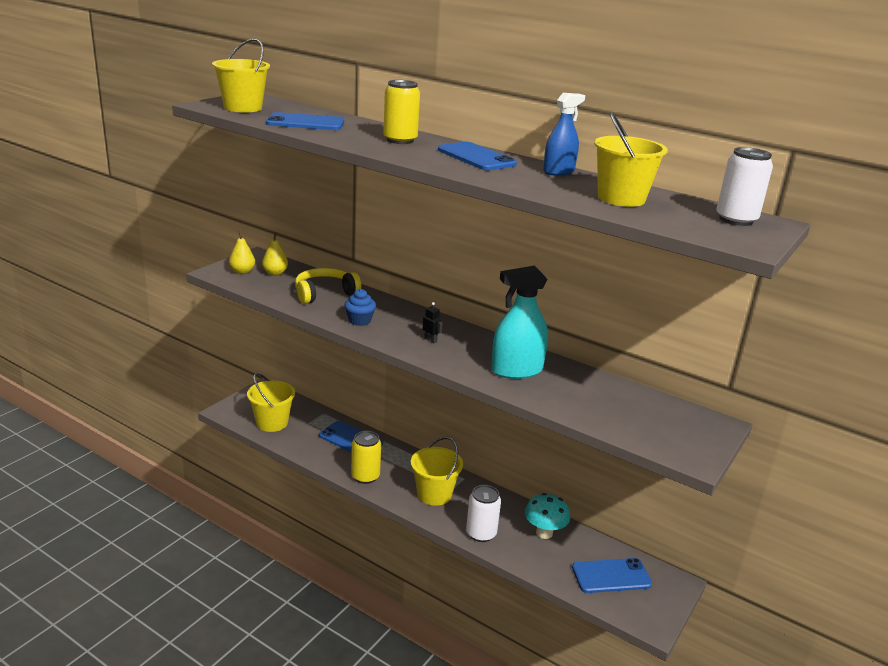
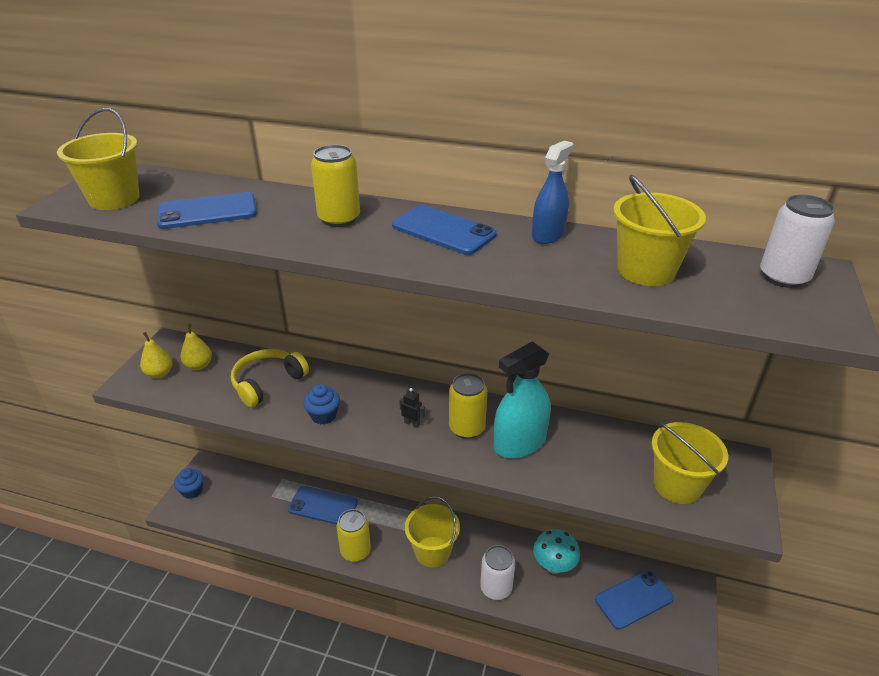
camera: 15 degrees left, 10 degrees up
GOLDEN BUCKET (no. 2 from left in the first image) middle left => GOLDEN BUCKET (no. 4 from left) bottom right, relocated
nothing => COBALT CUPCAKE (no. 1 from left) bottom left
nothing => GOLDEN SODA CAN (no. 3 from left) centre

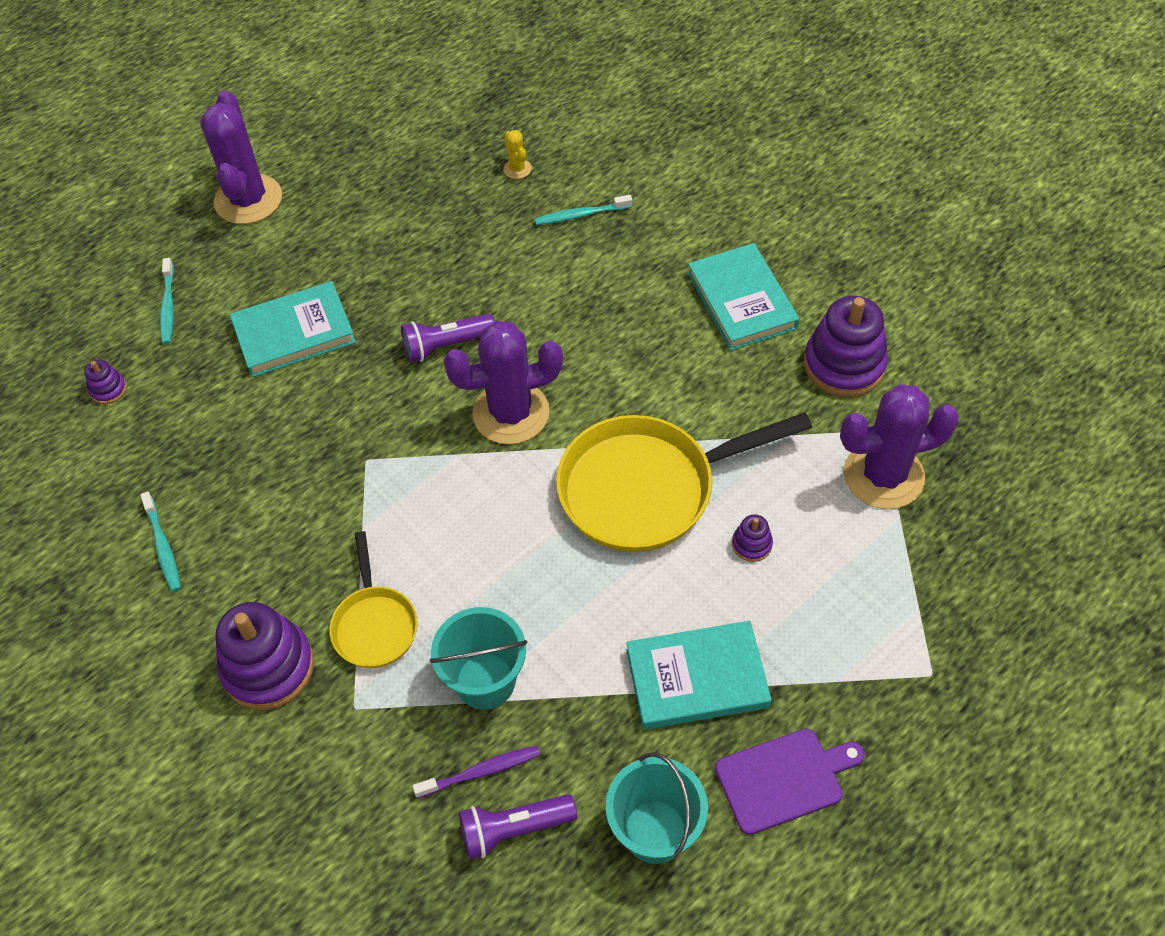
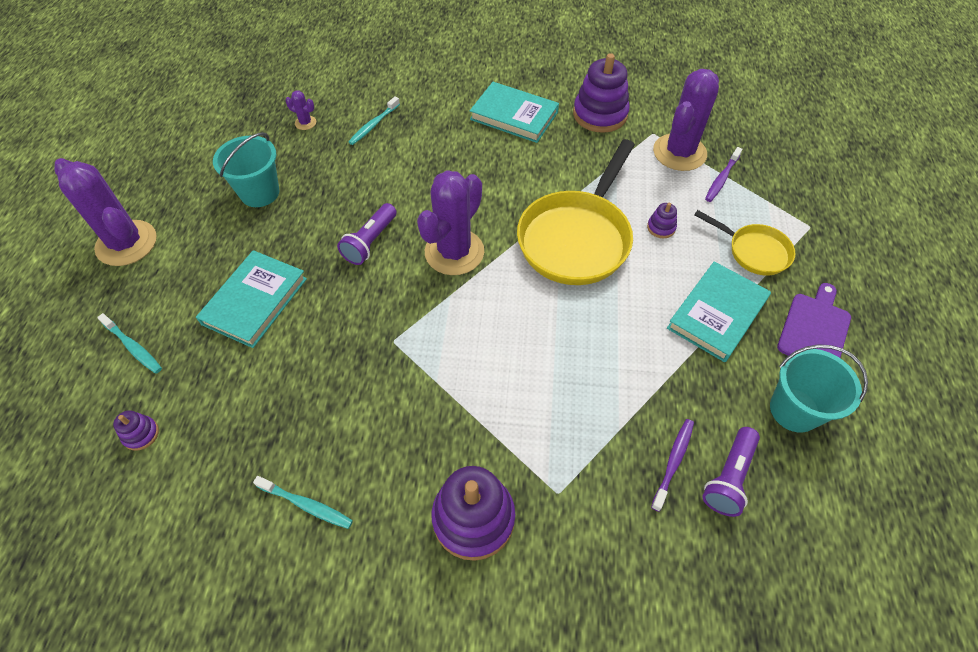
camera: 45 degrees left, 0 degrees up
GOLDEN SKILLET (no. 1 from left in the first image) middle left => GOLDEN SKILLET (no. 2 from left) middle right, relocated
TEAL BUCKET (no. 1 from left) bottom centre => TEAL BUCKET (no. 1 from left) top left, relocated
GOLDEN SAGUARO CACTUS top centre => ROYAL PURPLE SAGUARO CACTUS (no. 2 from left) top left
nothing => ROYAL PURPLE TOOTHBRUSH (no. 2 from left) top right

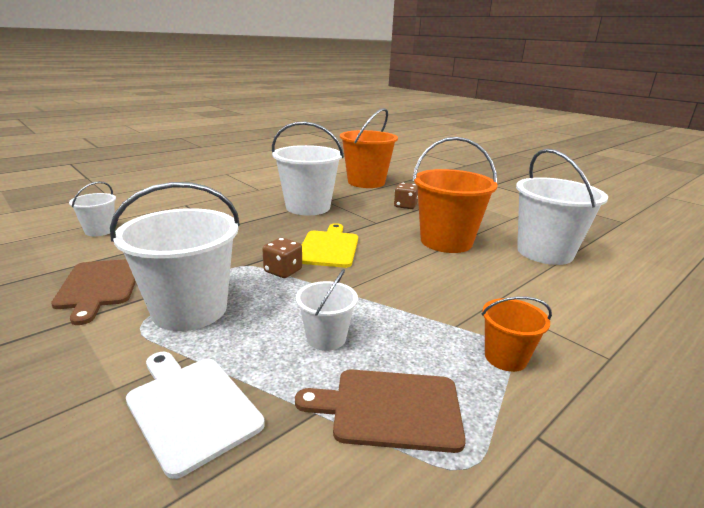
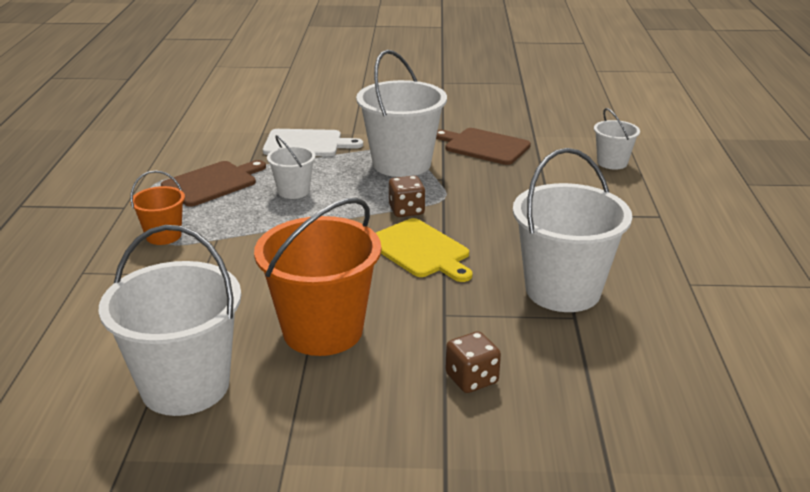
camera: 135 degrees right, 5 degrees up
ORANGE BUCKET (no. 1 from left) top centre => nothing

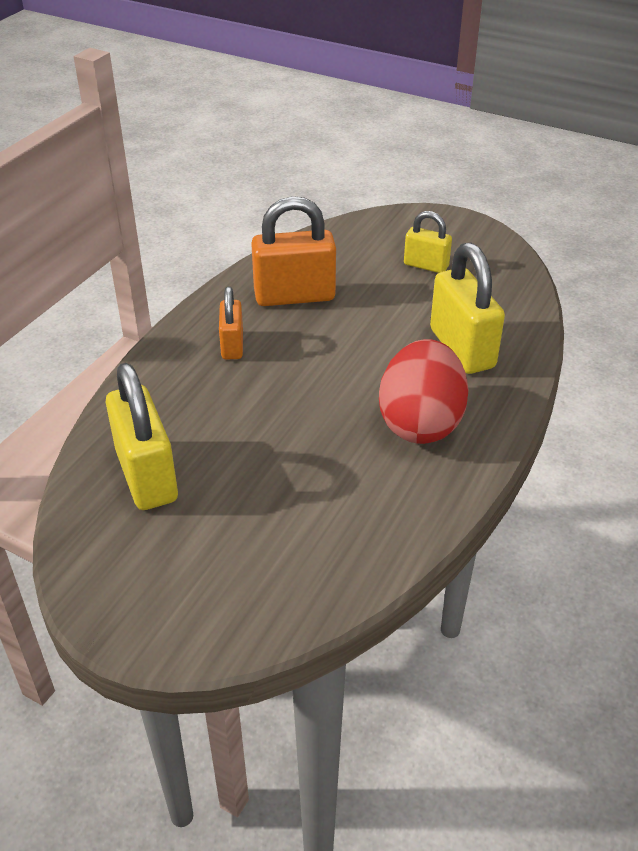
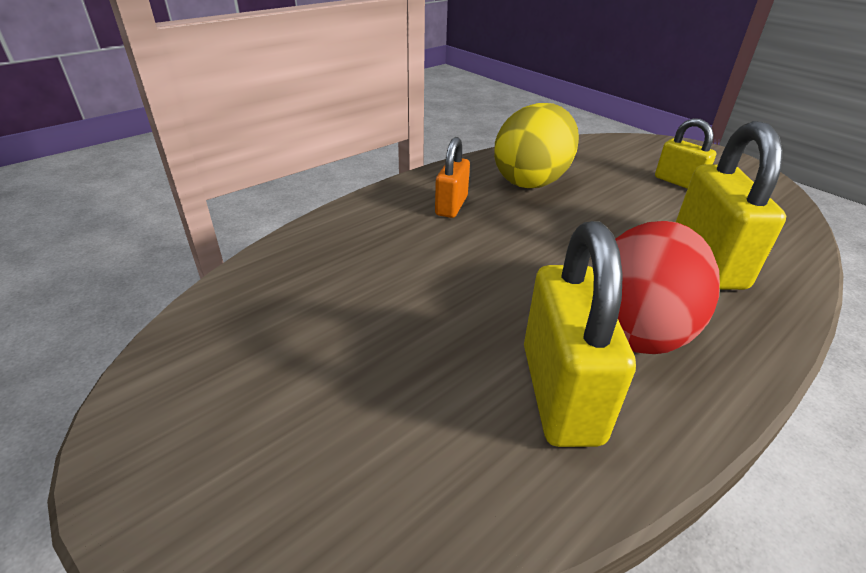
camera: 20 degrees right, 5 degrees down
GOLDEN LOCK (no. 1 from left) middle left => GOLDEN LOCK (no. 1 from left) middle right, relocated
ORANGE LOCK (no. 2 from left) top centre => GOLDEN EGG SHAPE top centre

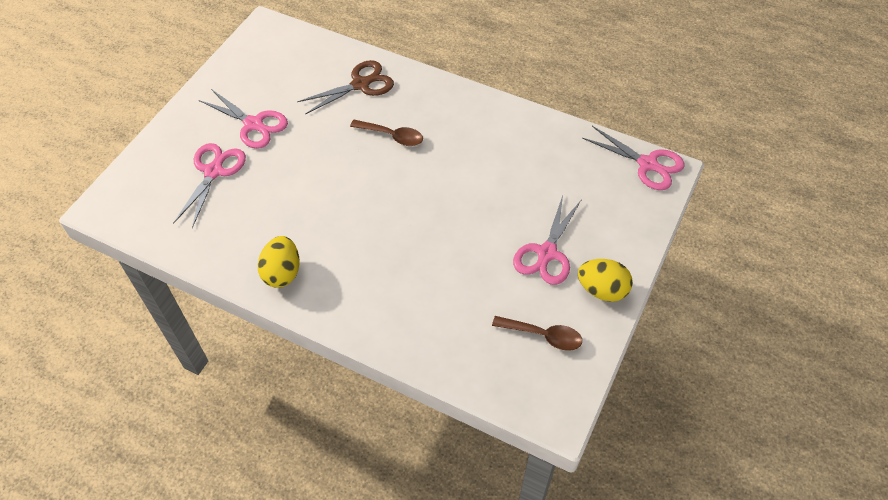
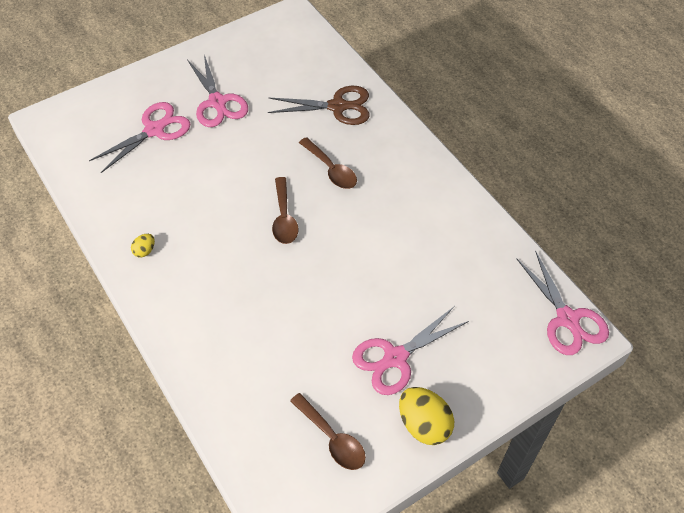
camera: 30 degrees right, 0 degrees up
GOLDEN EGG SHAPE (no. 1 from left) middle left, x0.49
nothing => BROWN SPOON (no. 1 from left) centre

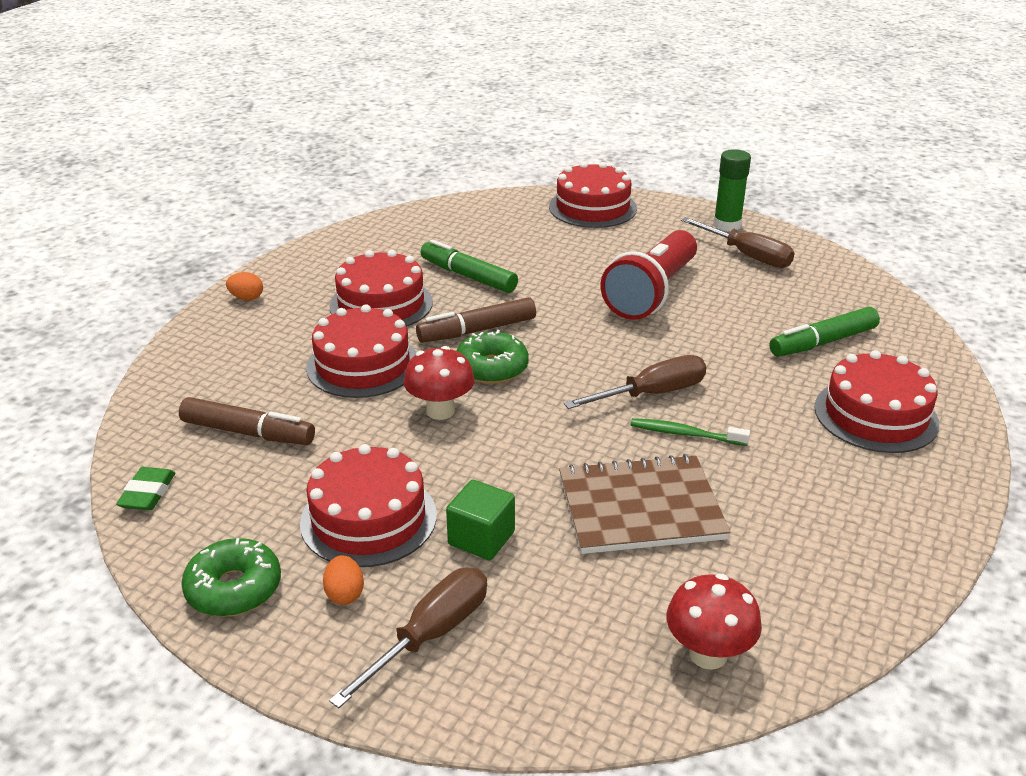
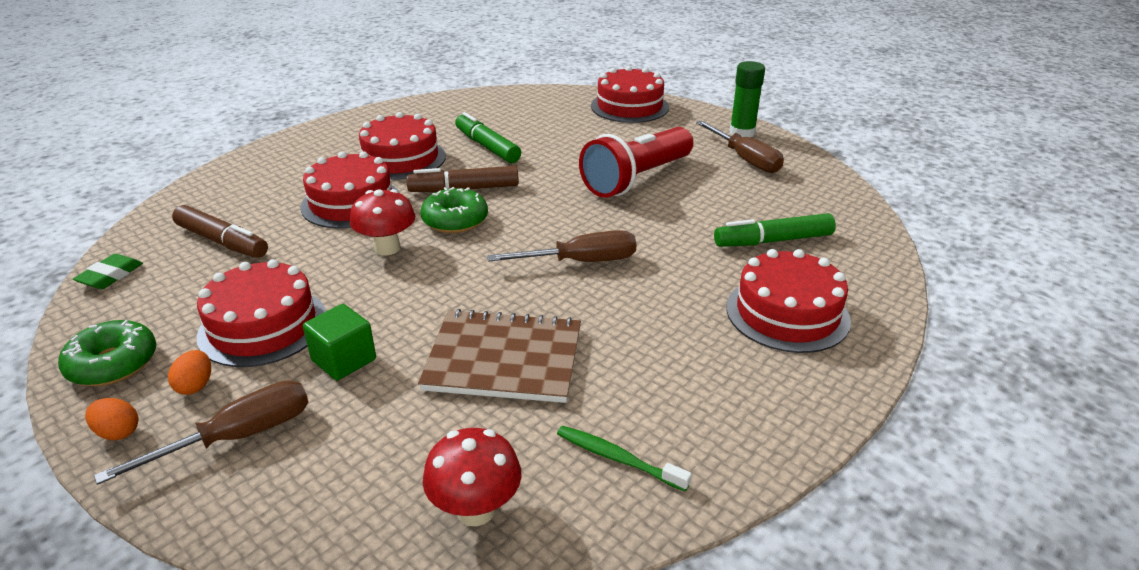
camera: 15 degrees right, 0 degrees up
ORANGE EGG SHAPE (no. 1 from left) middle left => ORANGE EGG SHAPE (no. 1 from left) bottom left, relocated
EMERALD TOOTHBRUSH middle right => EMERALD TOOTHBRUSH bottom centre, relocated

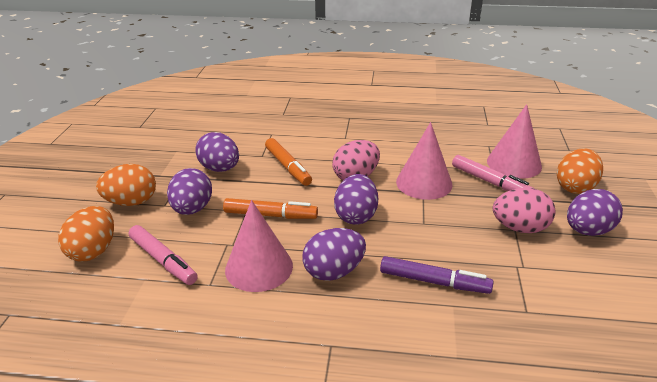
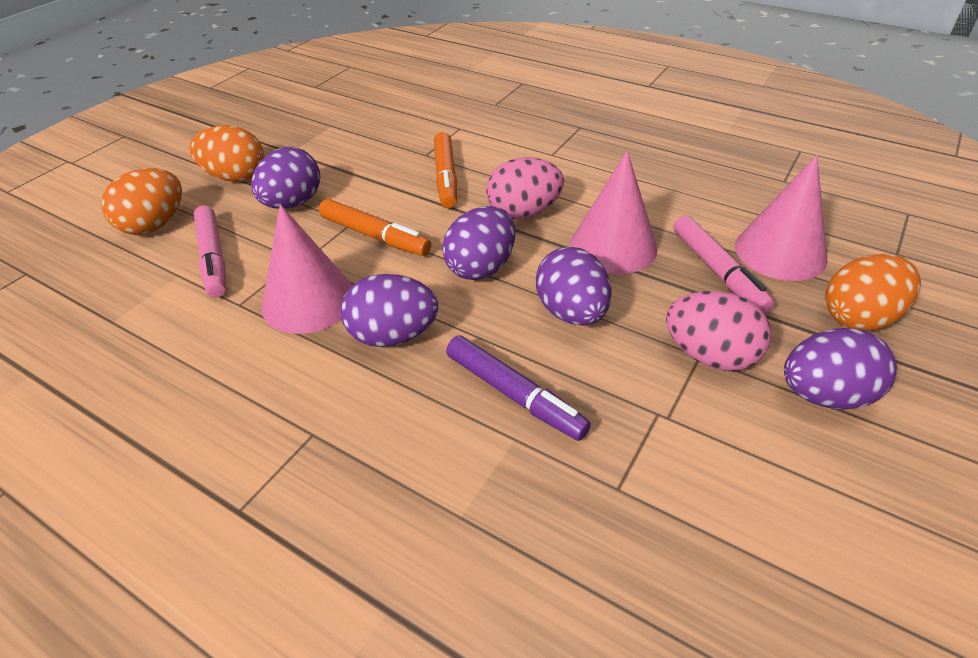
camera: 25 degrees right, 10 degrees up
ROYAL PURPLE EGG SHAPE (no. 2 from left in the first image) middle left => ROYAL PURPLE EGG SHAPE (no. 4 from left) centre, relocated

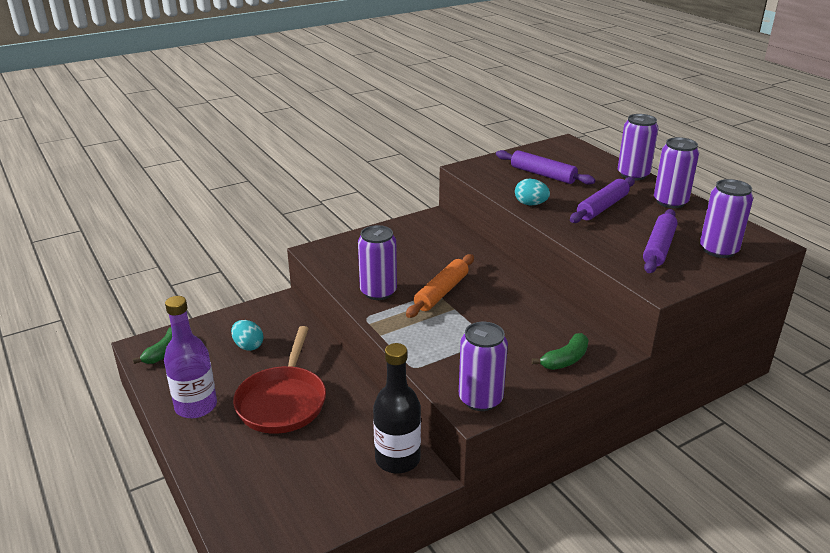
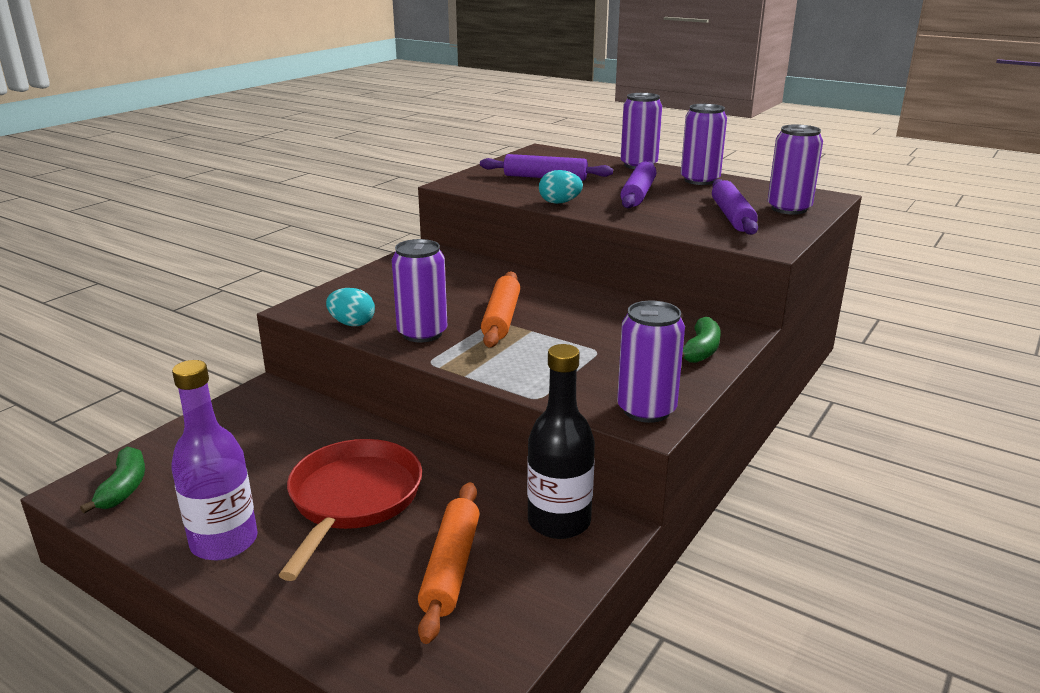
camera: 25 degrees left, 5 degrees down
TEAL EGG SHAPE (no. 1 from left) middle left => TEAL EGG SHAPE (no. 1 from left) centre, relocated
RED SKILLET bottom centre, 150 degrees counterclockwise
nothing => ORANGE ROLLING PIN (no. 1 from left) bottom centre

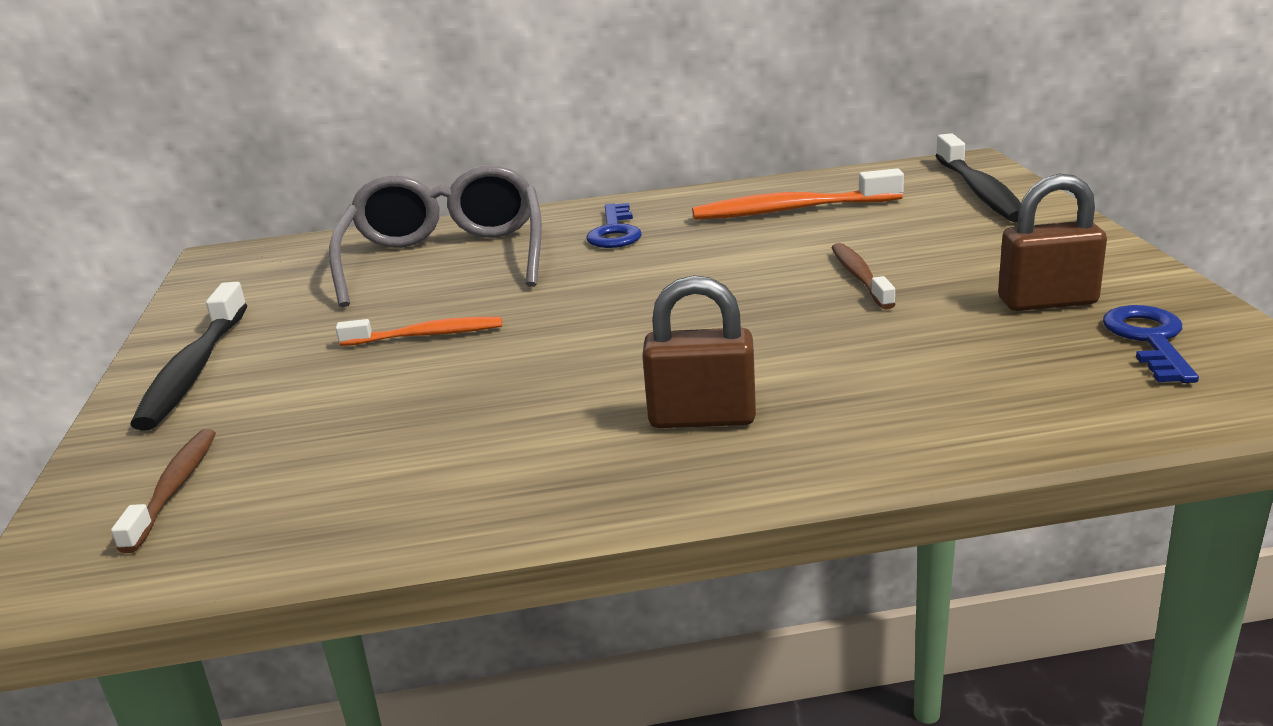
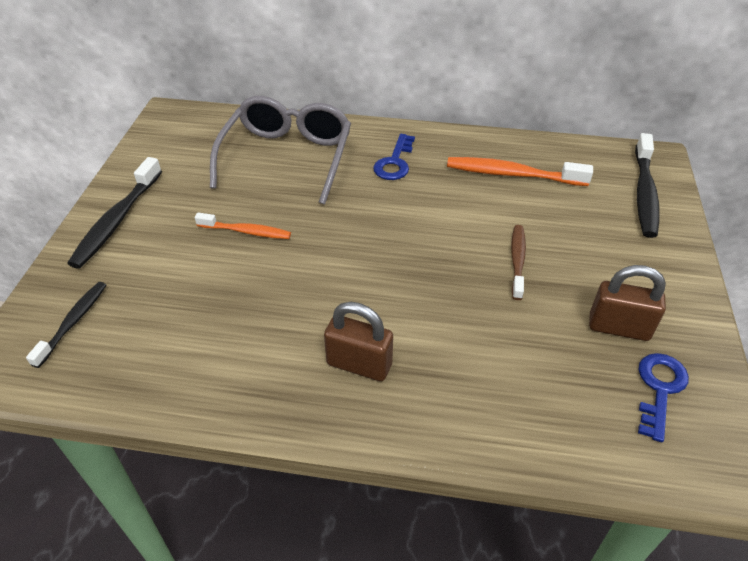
camera: 15 degrees right, 20 degrees up
BROWN TOOTHBRUSH (no. 1 from left) bottom left => JET-BLACK TOOTHBRUSH (no. 1 from left) middle left

